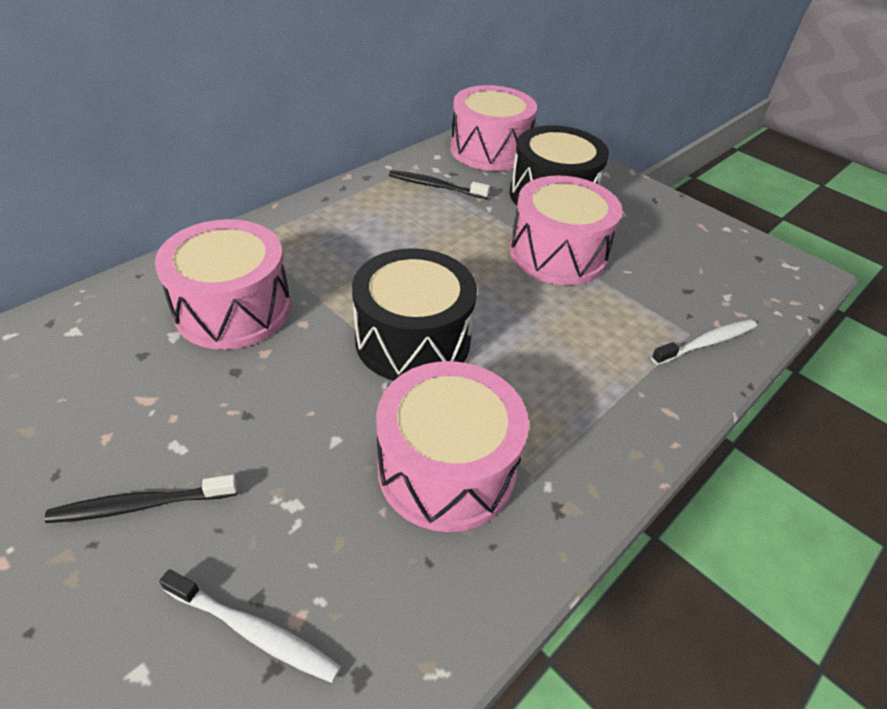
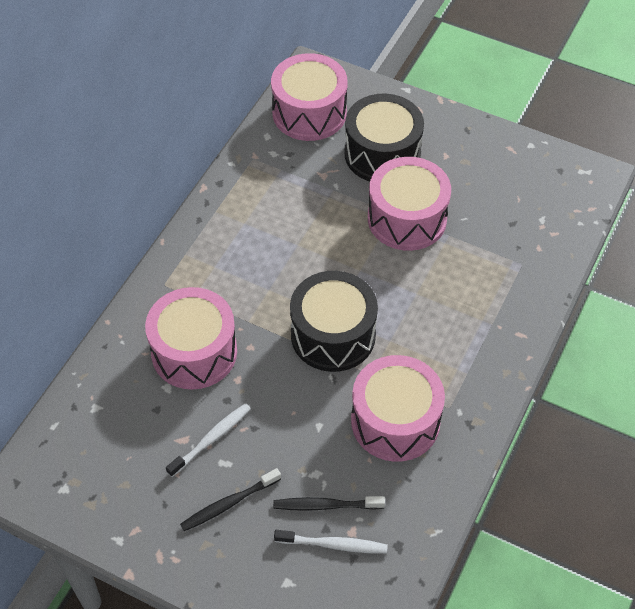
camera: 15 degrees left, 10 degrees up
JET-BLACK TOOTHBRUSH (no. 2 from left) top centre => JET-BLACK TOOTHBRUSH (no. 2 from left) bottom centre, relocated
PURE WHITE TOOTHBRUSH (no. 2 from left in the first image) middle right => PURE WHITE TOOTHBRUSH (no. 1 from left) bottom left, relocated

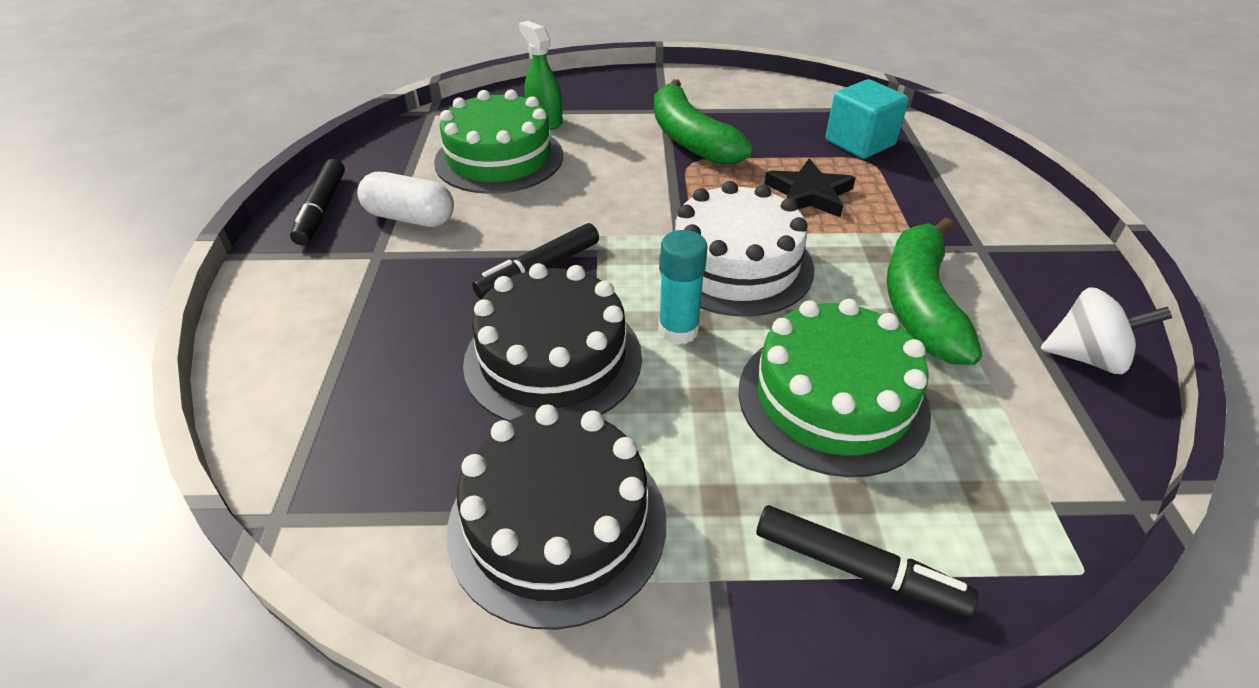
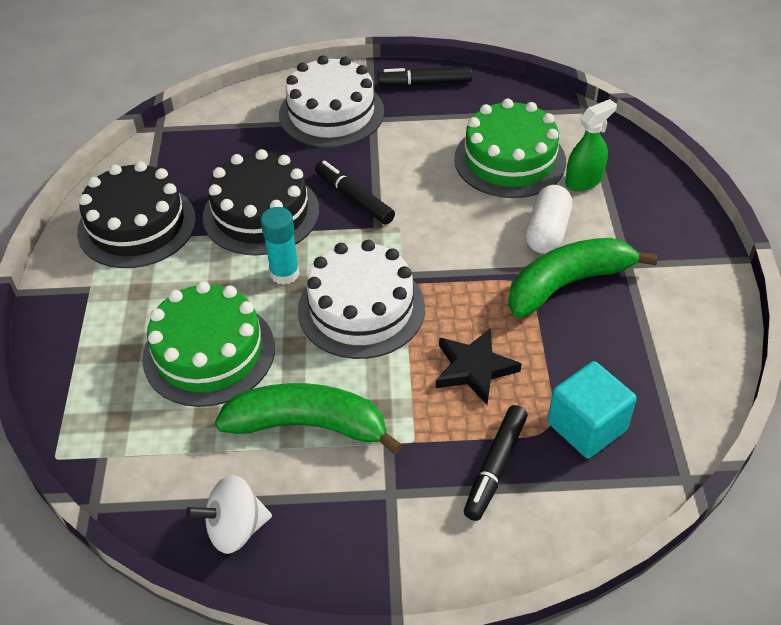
camera: 90 degrees right, 5 degrees up
PURE WHITE PILL SHAPE top left => PURE WHITE PILL SHAPE middle right, relocated
JET-BLACK MARKER PEN (no. 3 from left) bottom right => JET-BLACK MARKER PEN (no. 3 from left) bottom centre, relocated
PURE WHITE TOY TOP middle right => PURE WHITE TOY TOP bottom left, 60 degrees clockwise
nothing => PURE WHITE CAKE (no. 1 from left) top centre

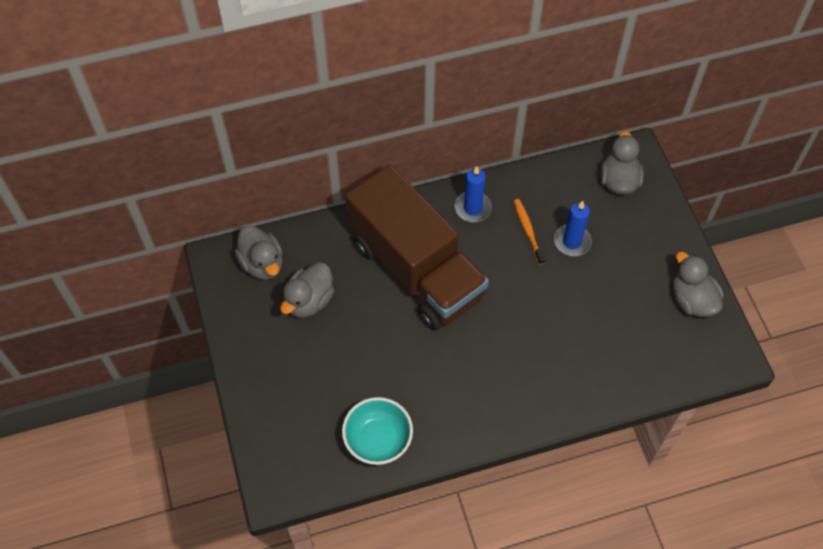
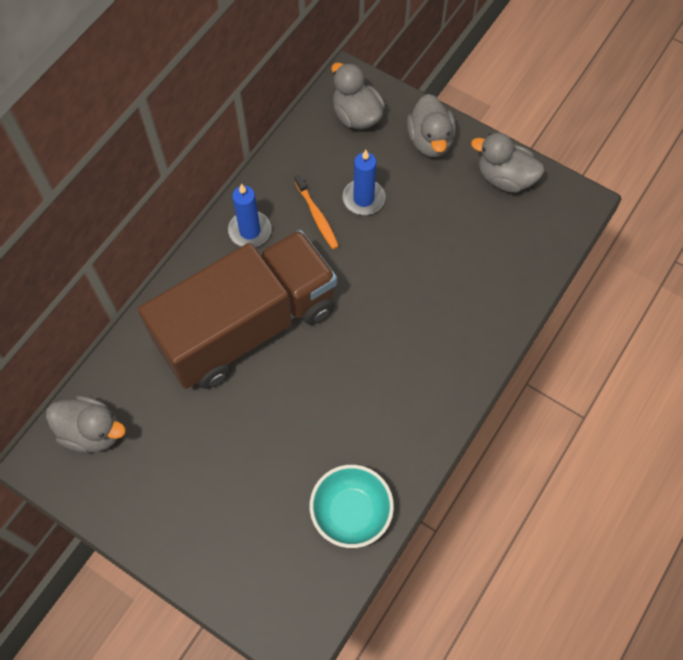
camera: 40 degrees left, 5 degrees up
ASH-GREY TOY DUCK (no. 2 from left in the first image) centre => ASH-GREY TOY DUCK (no. 3 from left) top centre, relocated
BROWN TOY TRUCK centre, 45 degrees counterclockwise
ORANGE TOOTHBRUSH centre => ORANGE TOOTHBRUSH top centre, 150 degrees counterclockwise

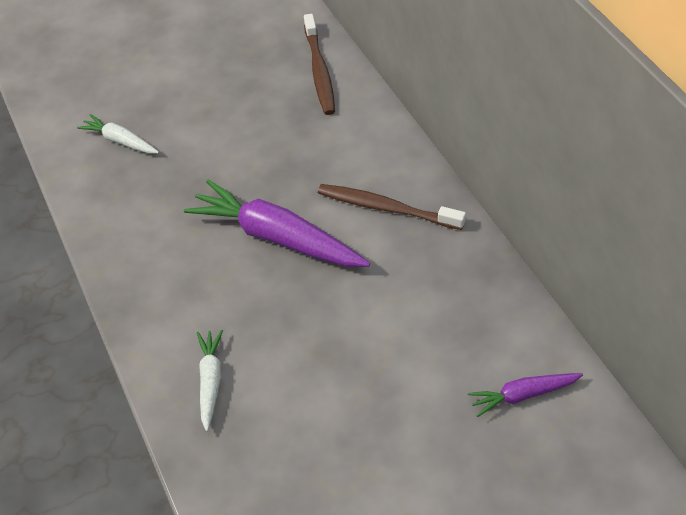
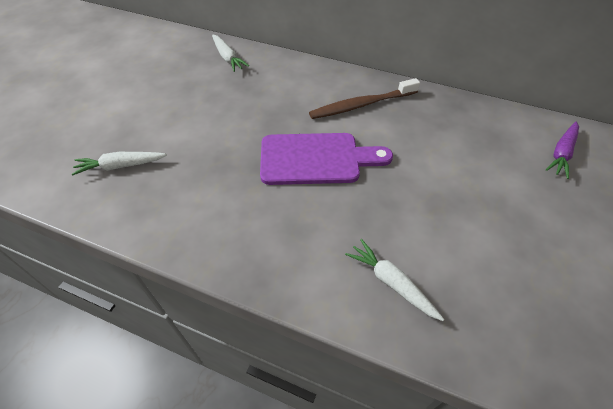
camera: 45 degrees left, 0 degrees up
ROYAL PURPLE ROOT VEGETABLE (no. 1 from left) centre => ROYAL PURPLE BREAD BOARD centre
BROWN TOOTHBRUSH (no. 1 from left) top centre => PURE WHITE ROOT VEGETABLE (no. 2 from left) top centre

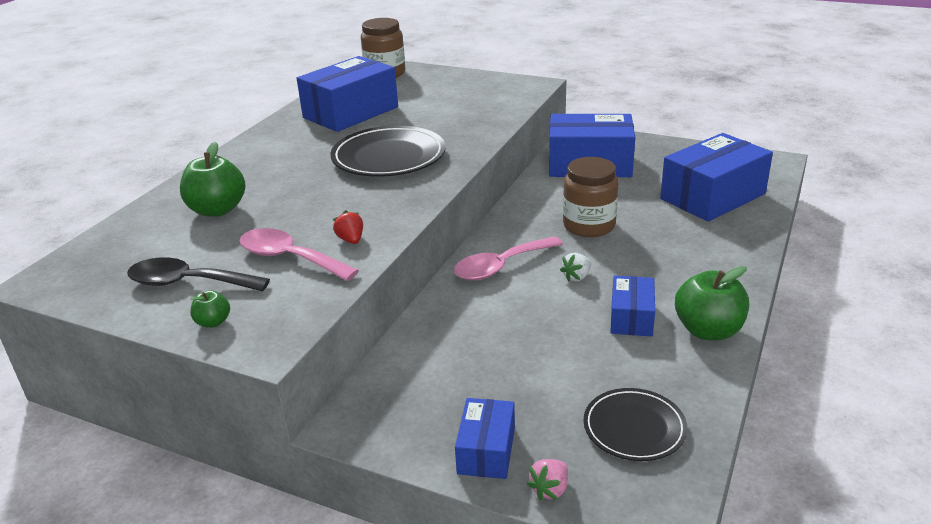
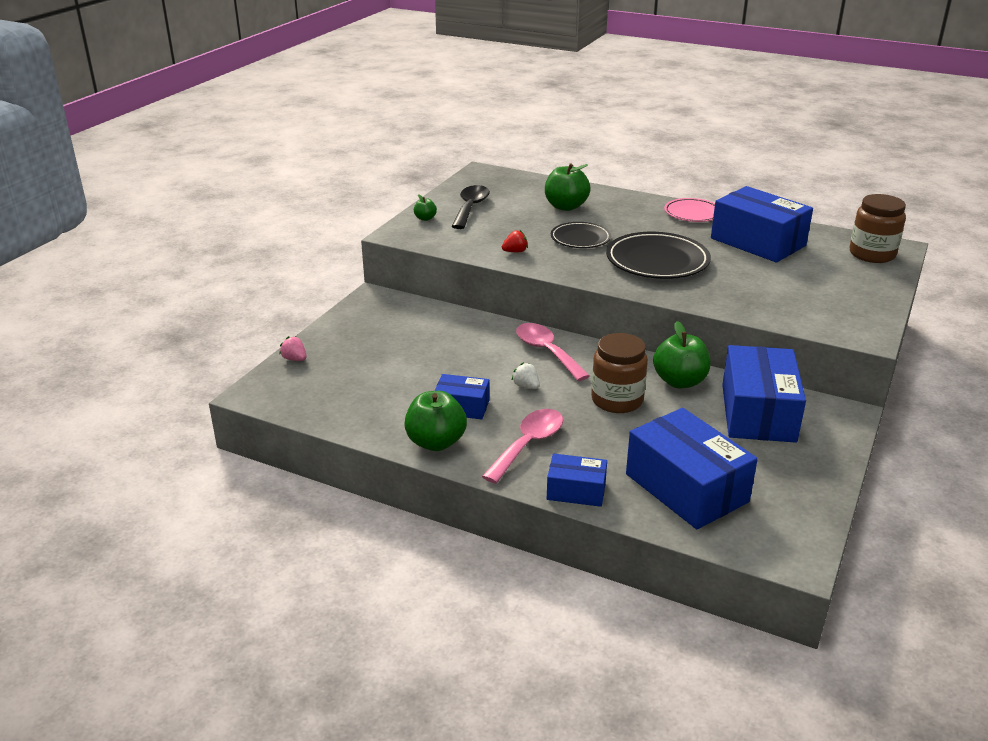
camera: 90 degrees right, 0 degrees up
PINK SPOON (no. 1 from left) middle left => PINK SPOON (no. 1 from left) centre, relocated
COBALT PACKAGE (no. 2 from left) bottom centre => COBALT PACKAGE (no. 2 from left) centre, relocated
JET-BLACK PLATE (no. 2 from left in the first image) bottom right => JET-BLACK PLATE (no. 1 from left) top centre, relocated
nothing => EMERALD APPLE (no. 4 from left) middle right
nothing => PINK PLATE top right

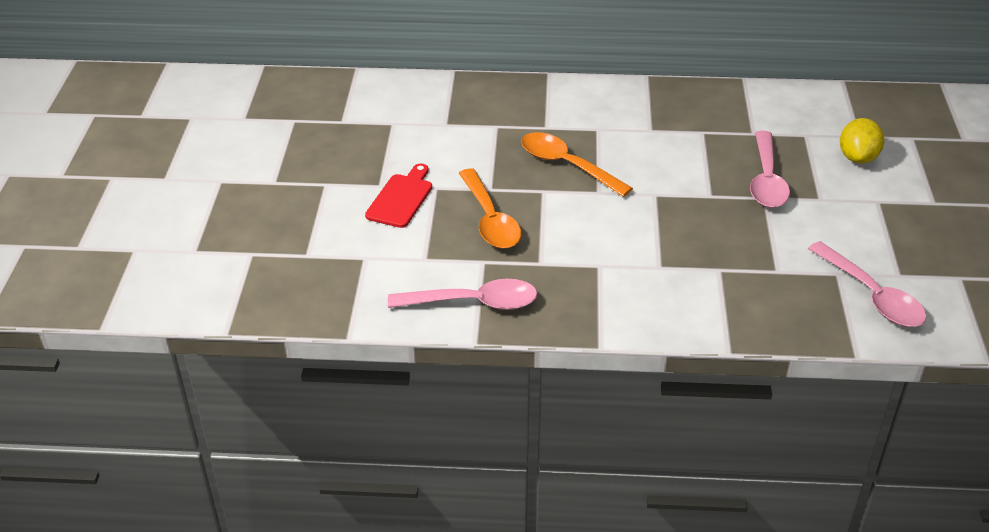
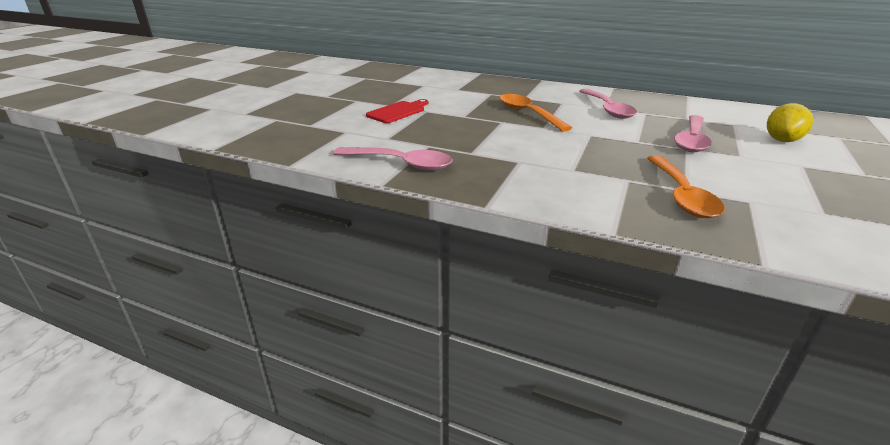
camera: 20 degrees right, 10 degrees down
ORANGE SPOON (no. 1 from left in the first image) centre => ORANGE SPOON (no. 2 from left) middle right, relocated
PINK SPOON (no. 3 from left in the first image) middle right => PINK SPOON (no. 2 from left) top right, relocated

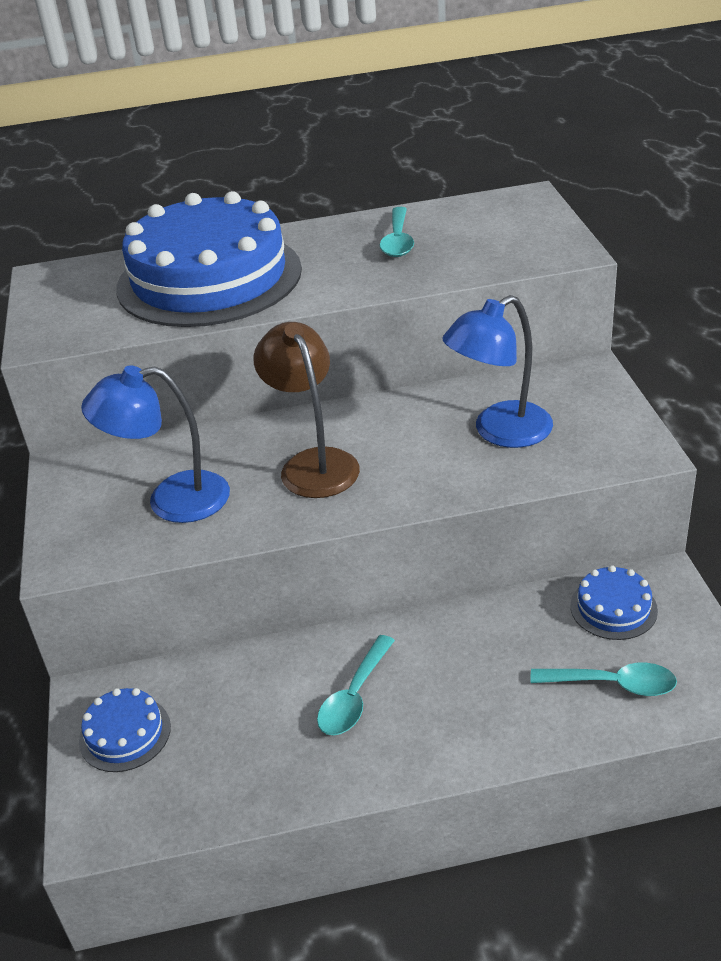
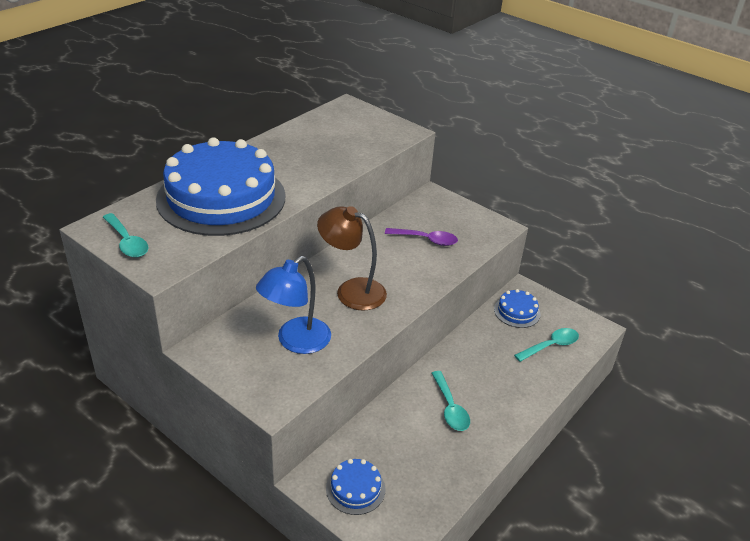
camera: 45 degrees left, 0 degrees up
TEAL SPOON (no. 2 from left in the first image) top centre => TEAL SPOON (no. 1 from left) middle left, relocated
COBALT LAMP (no. 2 from left) middle right => ROYAL PURPLE SPOON centre

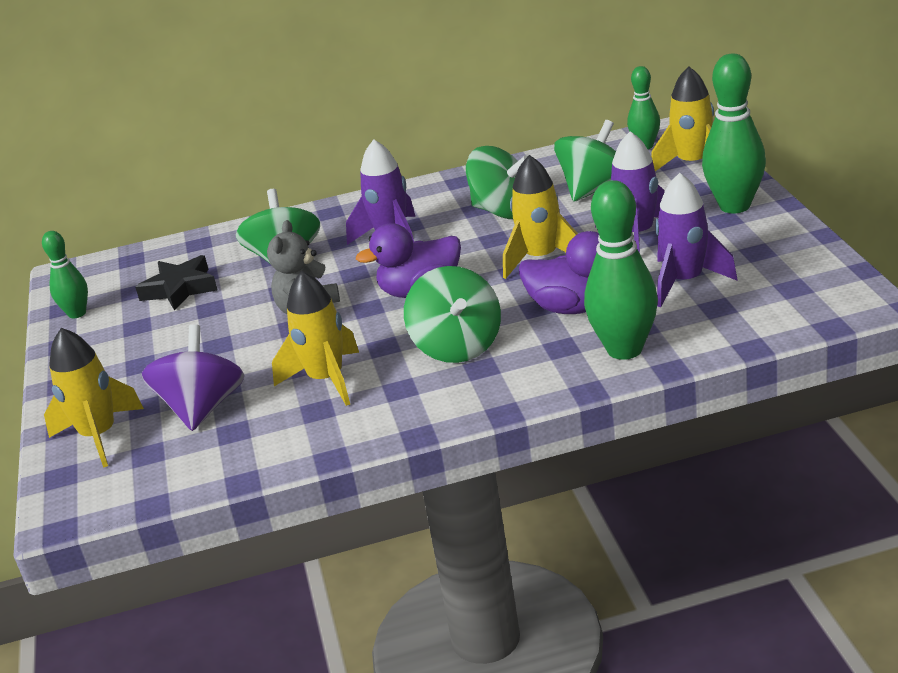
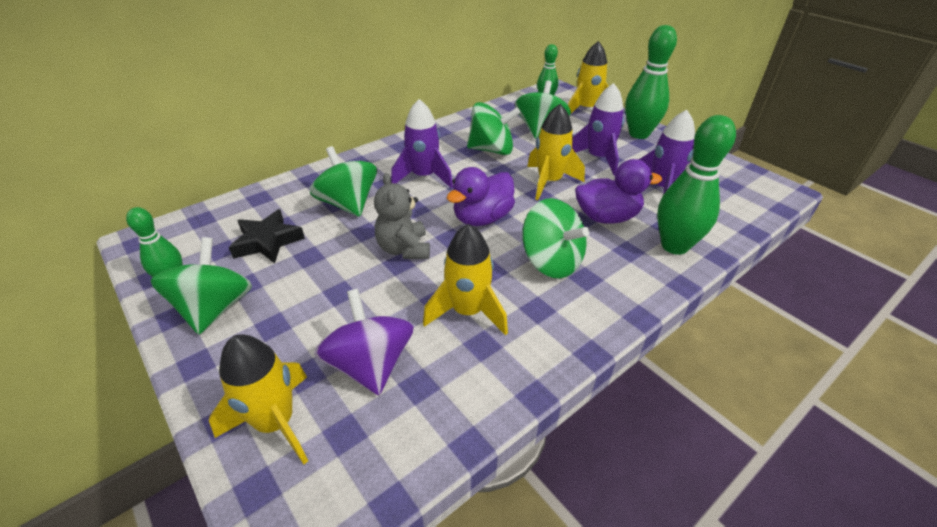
camera: 30 degrees left, 10 degrees up
nothing => EMERALD TOY TOP (no. 1 from left) middle left

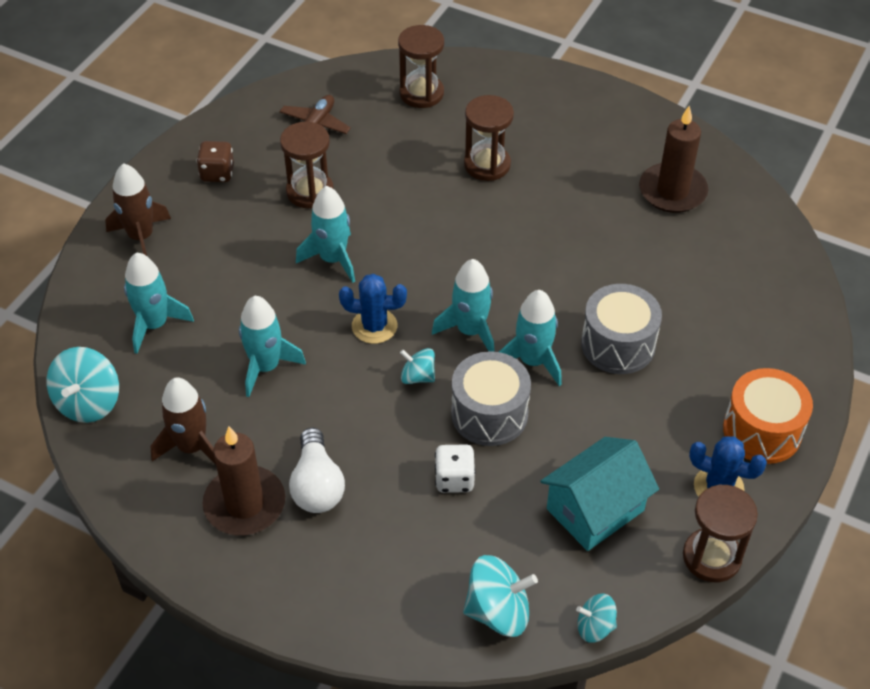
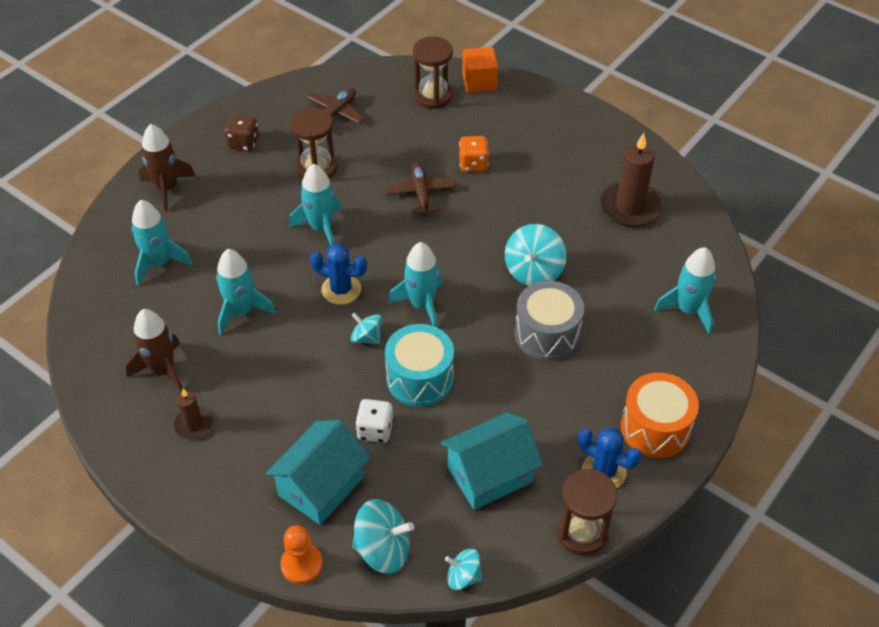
camera: 10 degrees right, 0 degrees up
TEAL TOY TOP (no. 1 from left in the first image) middle left => TEAL TOY TOP (no. 4 from left) centre, relocated
BROWN WAX CANDLE (no. 1 from left) bottom left => BROWN WAX CANDLE (no. 1 from left) middle left, x0.55
PURE WHITE LIGHT BULB bottom centre => nothing
ASH-GREY SNARE DRUM (no. 1 from left) centre => TEAL SNARE DRUM centre
BROWN SANDGLASS (no. 3 from left) top centre => ORANGE DIE top centre
TEAL SPACESHIP (no. 5 from left) centre => TEAL SPACESHIP (no. 5 from left) middle right, relocated
nothing => TEAL HOUSE (no. 1 from left) bottom centre
nothing => ORANGE PAWN bottom centre
nothing => BROWN TOY PLANE (no. 2 from left) top centre
nothing => ORANGE CUBE top centre

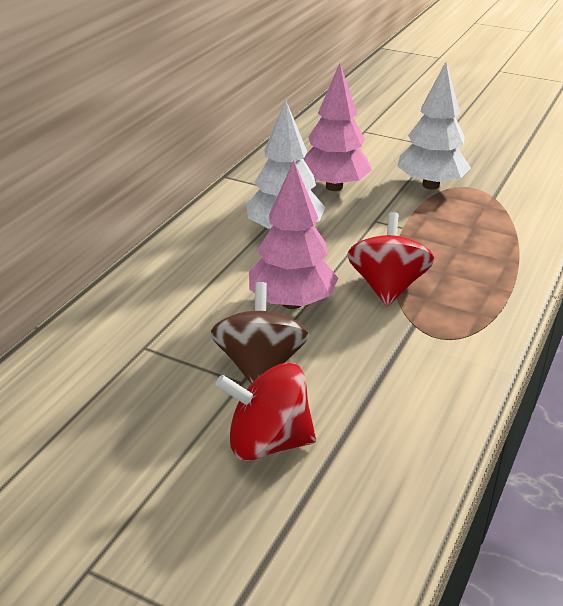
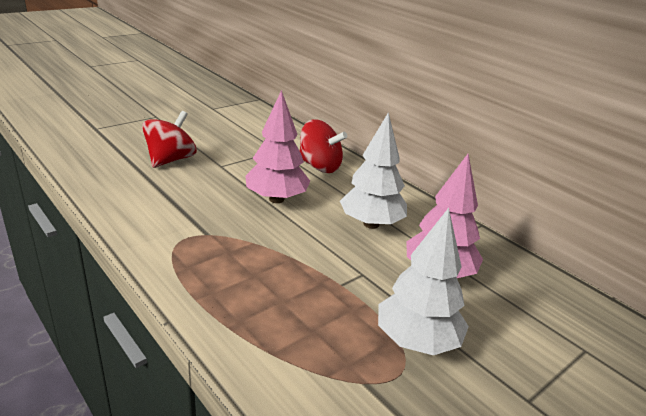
camera: 110 degrees right, 5 degrees down
BROWN TOY TOP centre => nothing
RED TOY TOP (no. 2 from left) middle right => RED TOY TOP (no. 2 from left) centre, relocated

